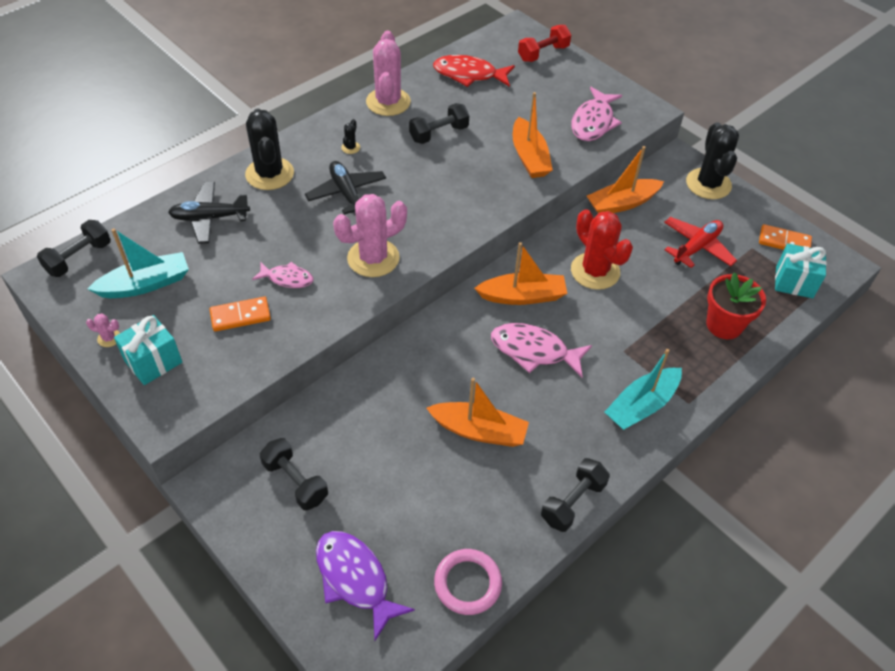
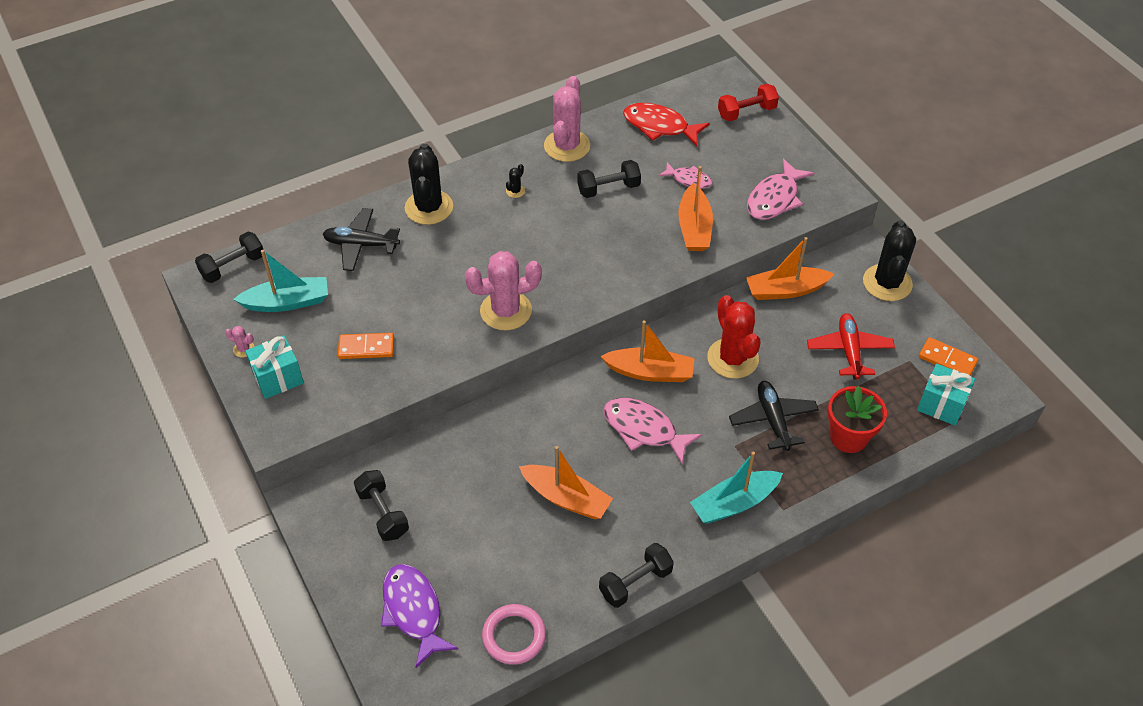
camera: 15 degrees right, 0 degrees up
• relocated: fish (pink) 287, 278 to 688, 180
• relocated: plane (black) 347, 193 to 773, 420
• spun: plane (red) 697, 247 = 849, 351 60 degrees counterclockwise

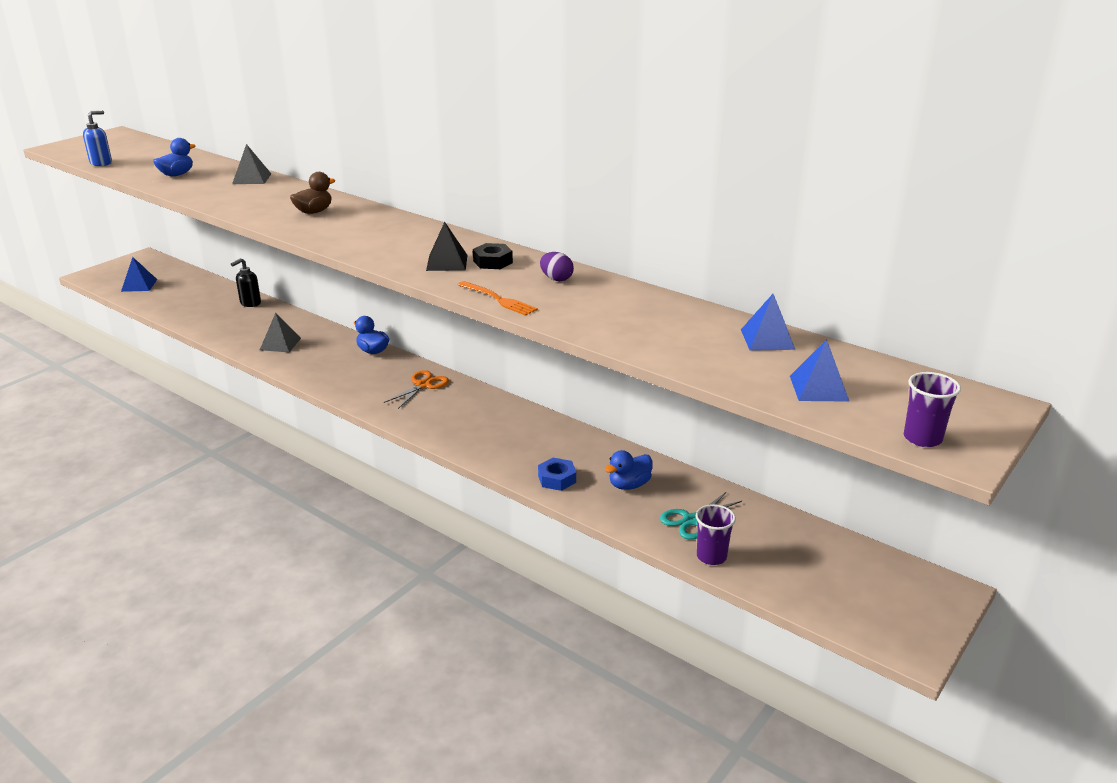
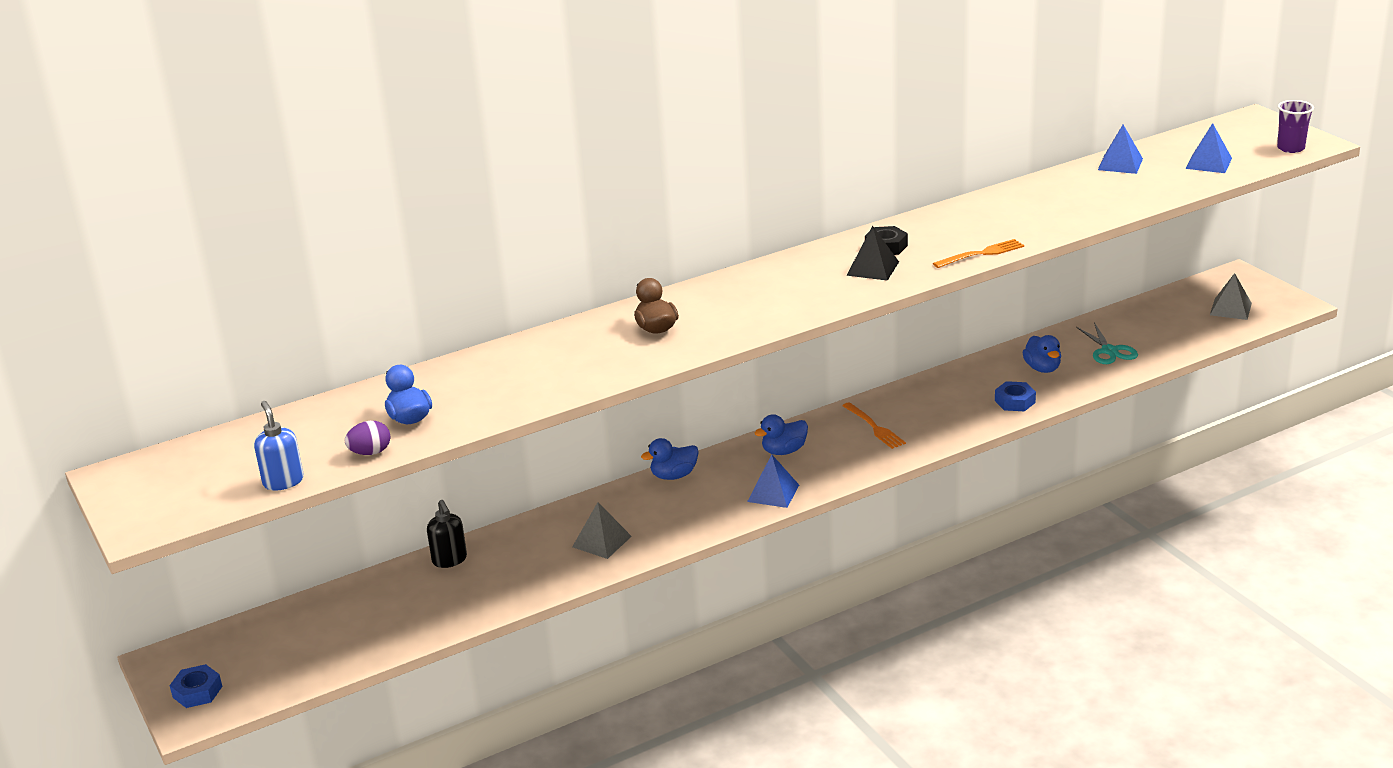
camera: 65 degrees left, 0 degrees up
• appeared: nut (blue) 197, 692
• relocated: egg (purple) 556, 279 to 370, 452
• relocated: pyramid (blue) 139, 285 to 773, 493
• exchanged: scissors (orange) 423, 385 to duck (blue) 784, 451
• appeared: fork (orange) 874, 427
• relocated: pyramid (grey) 252, 178 to 1230, 309
• missing: cup (purple) 711, 556

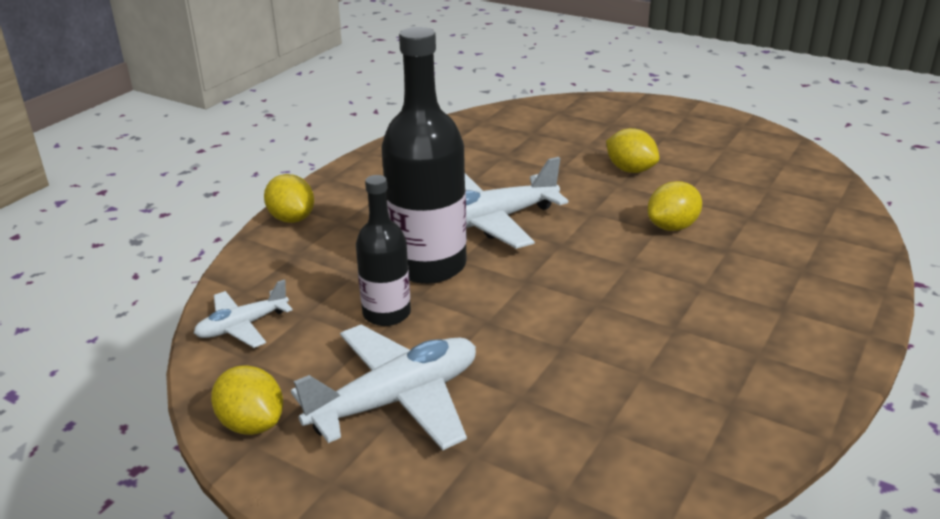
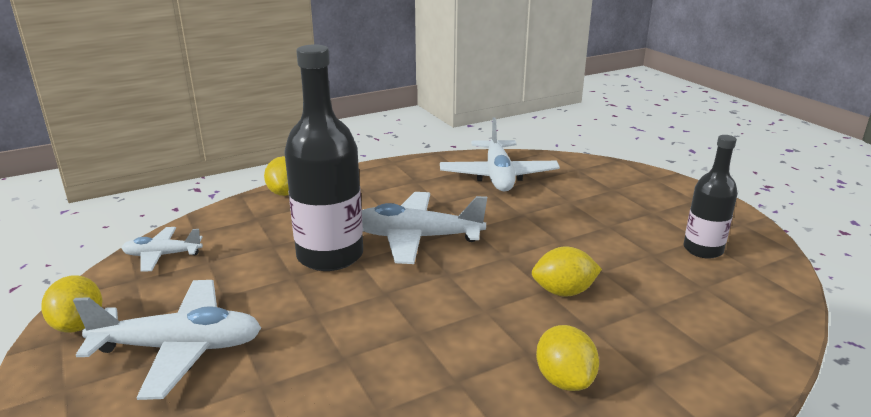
camera: 30 degrees right, 5 degrees down
• appeared: plane (white) 498, 176
• relocated: lemon (yellow) 630, 170 to 564, 380
• relocated: bottle (black) 386, 313 to 703, 249

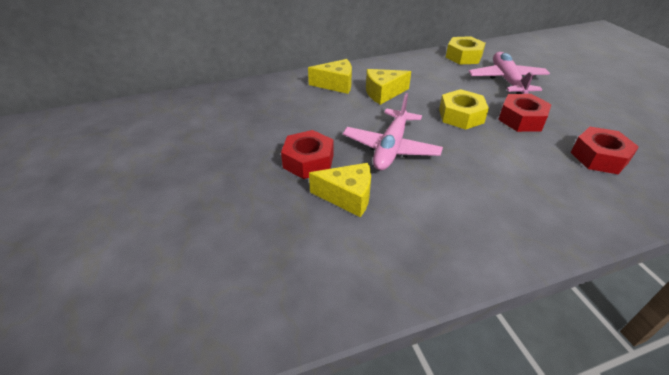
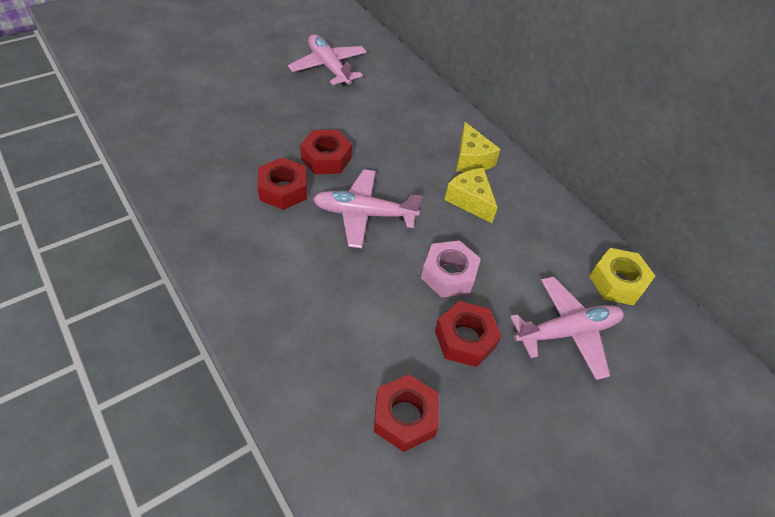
camera: 70 degrees right, 10 degrees up
• exchanged: cheese (yellow) 347, 197 to nut (red) 283, 190
• appeared: plane (pink) 328, 67
• colour: nut (yellow) 461, 116 to nut (pink) 448, 274

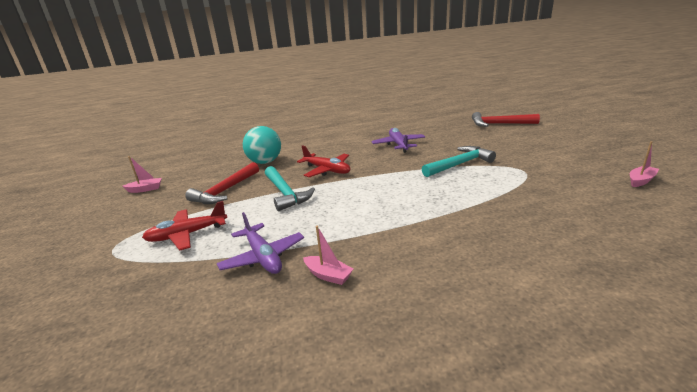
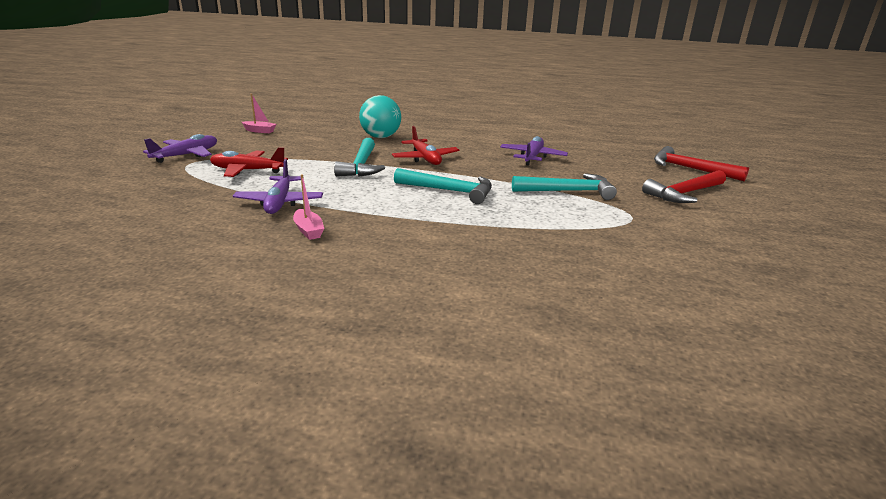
camera: 25 degrees right, 0 degrees up
• appeared: plane (purple) 186, 155
• appeared: hammer (turquoise) 449, 191
• relocated: hammer (red) 225, 191 to 684, 194
• missing: boat (pink) 641, 181

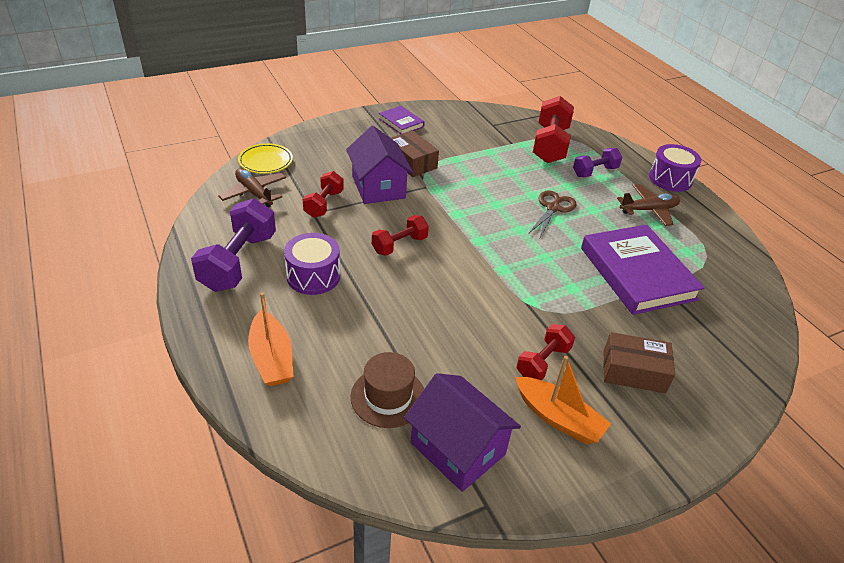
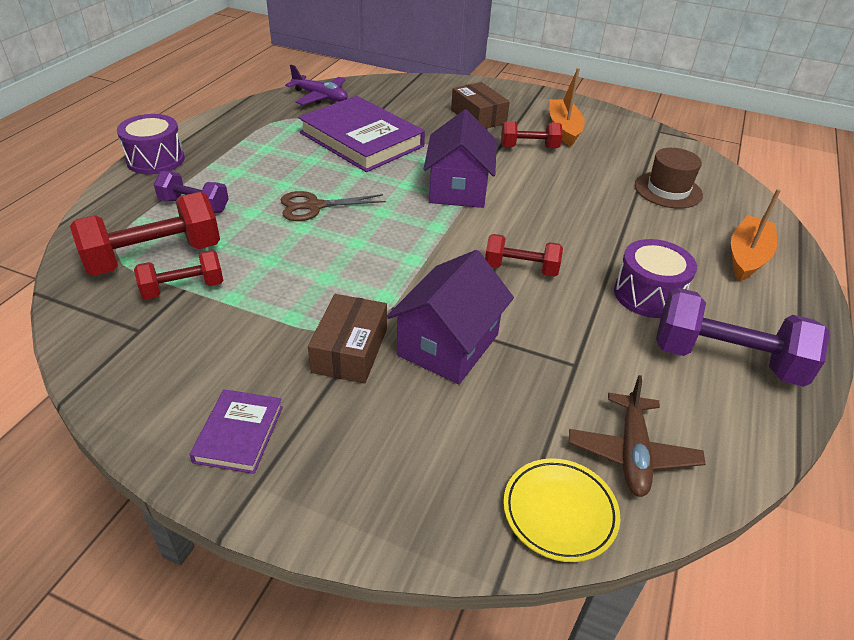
camera: 130 degrees left, 0 degrees up
• relocated: dumbbell (red) 324, 204 to 183, 288
• appeared: plane (purple) 320, 97
• spun: book (purple) 637, 273 = 361, 139 75 degrees counterclockwise
• relocated: house (purple) 457, 449 to 458, 189
• spun: dumbbell (purple) 238, 262 = 726, 359 45 degrees clockwise
• missing: plane (brown) 648, 210

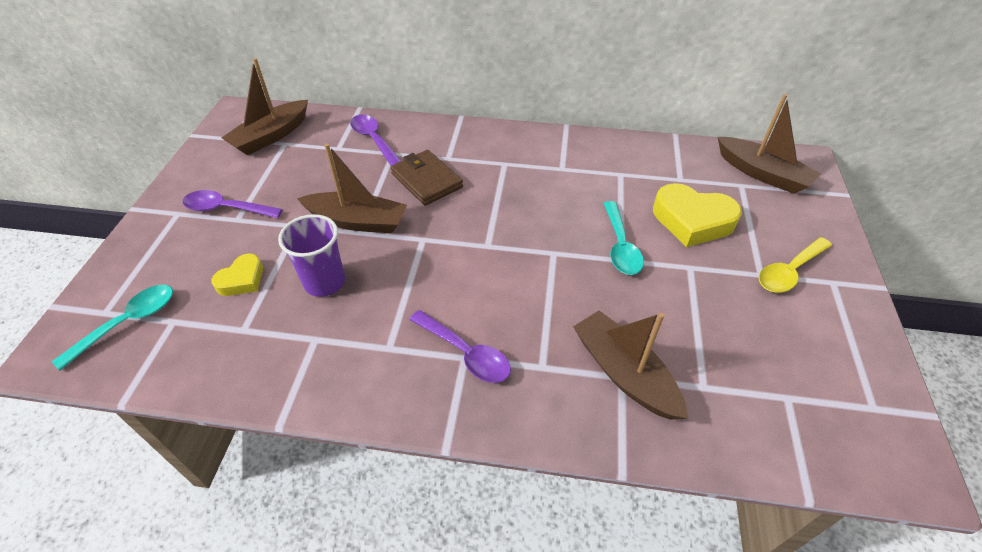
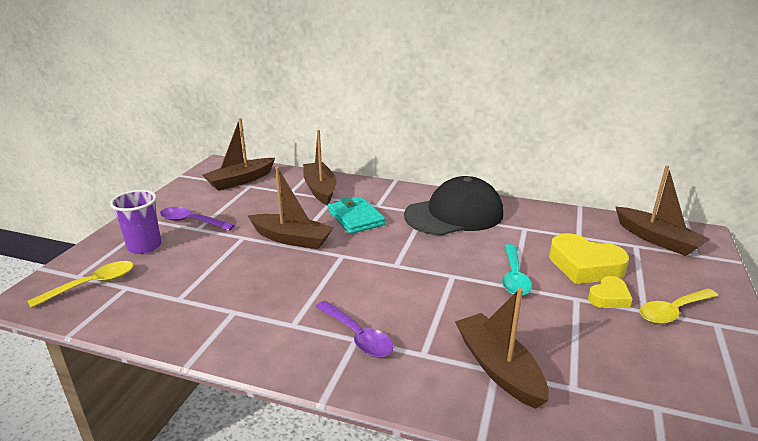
camera: 10 degrees right, 20 degrees down
• colour: spoon (turquoise) 128, 323 to spoon (yellow) 92, 284
• relocated: cup (purple) 324, 282 to 144, 246
• exchanged: spoon (purple) 373, 140 to boat (brown) 320, 189
• colour: wallet (brown) 427, 180 to wallet (turquoise) 356, 218
• appeared: cap (black) 454, 214
• relocated: heart (yellow) 242, 280 to 609, 297

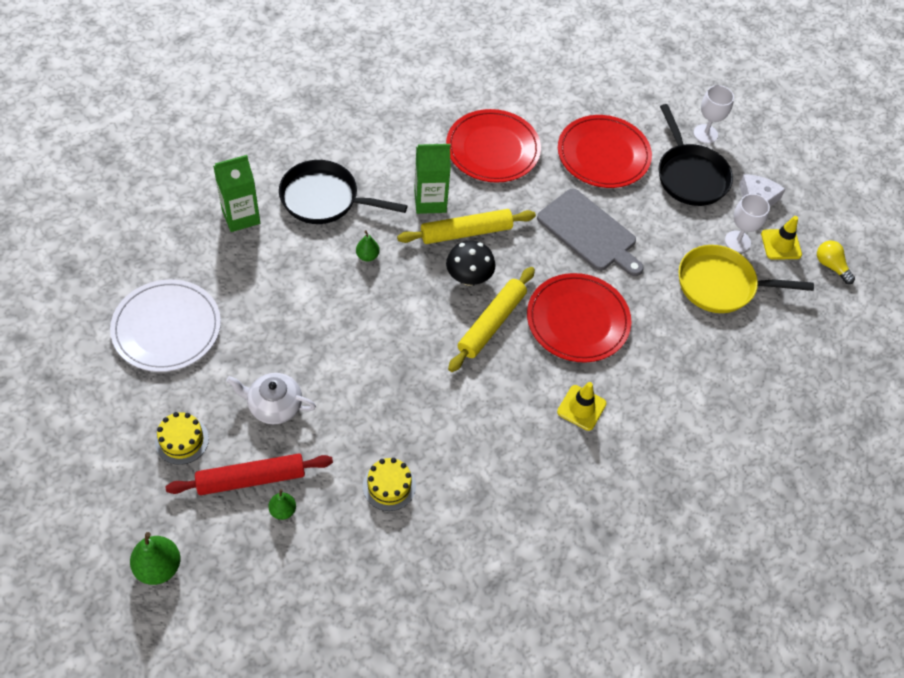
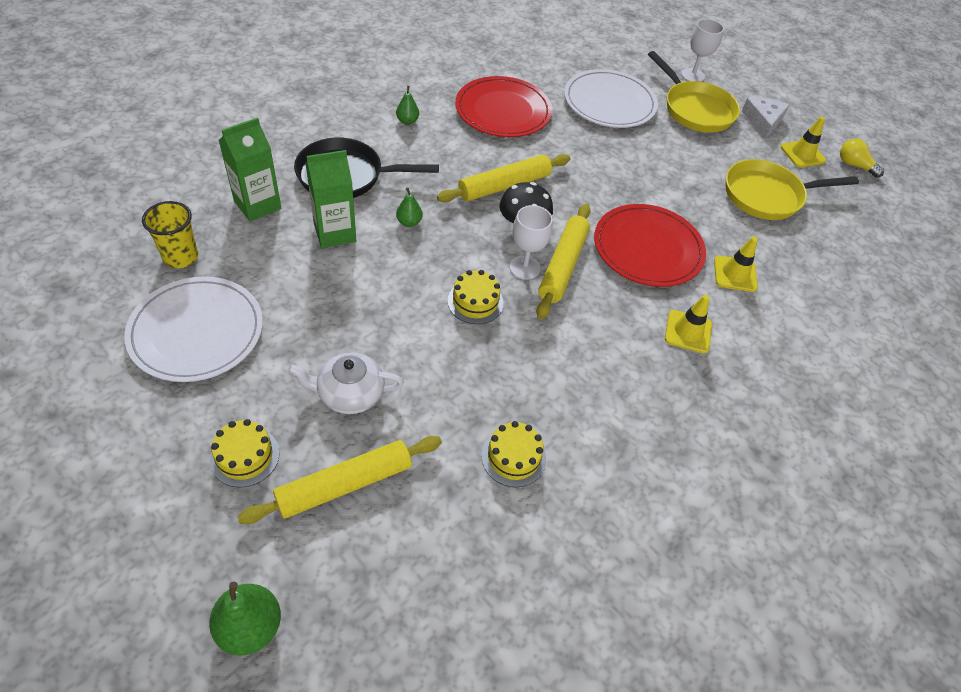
camera: 15 degrees left, 5 degrees down
• appeared: cup (yellow) 181, 257
• colour: rolling pin (red) 251, 479 to rolling pin (yellow) 345, 484
• relocated: carton (green) 430, 201 to 335, 233
• relocated: pear (green) 283, 510 to 407, 121
• appeared: cake (yellow) 475, 302
• relocated: goblet (white) 737, 241 to 524, 267
• colour: plate (red) 603, 154 to plate (white) 609, 102
• colour: pan (black) 690, 175 to pan (yellow) 695, 109
• appeared: traffic cone (yellow) 735, 274
• missing: cutting board (grey) 589, 232

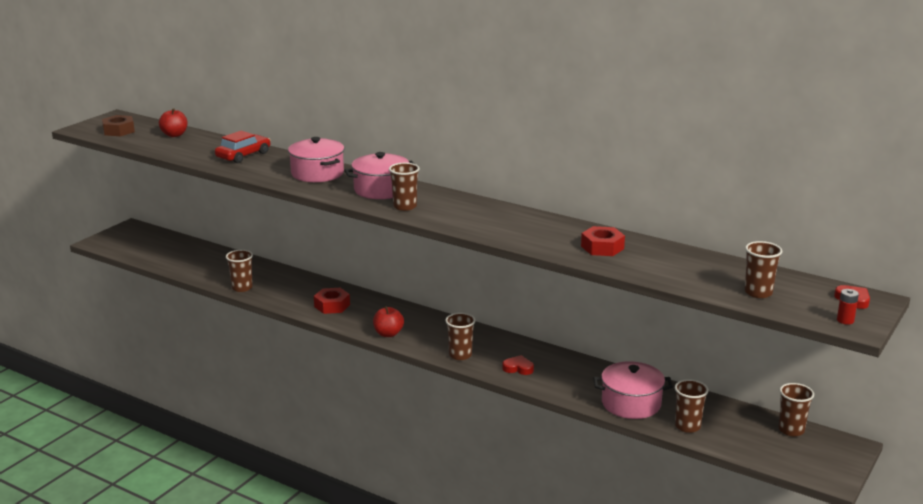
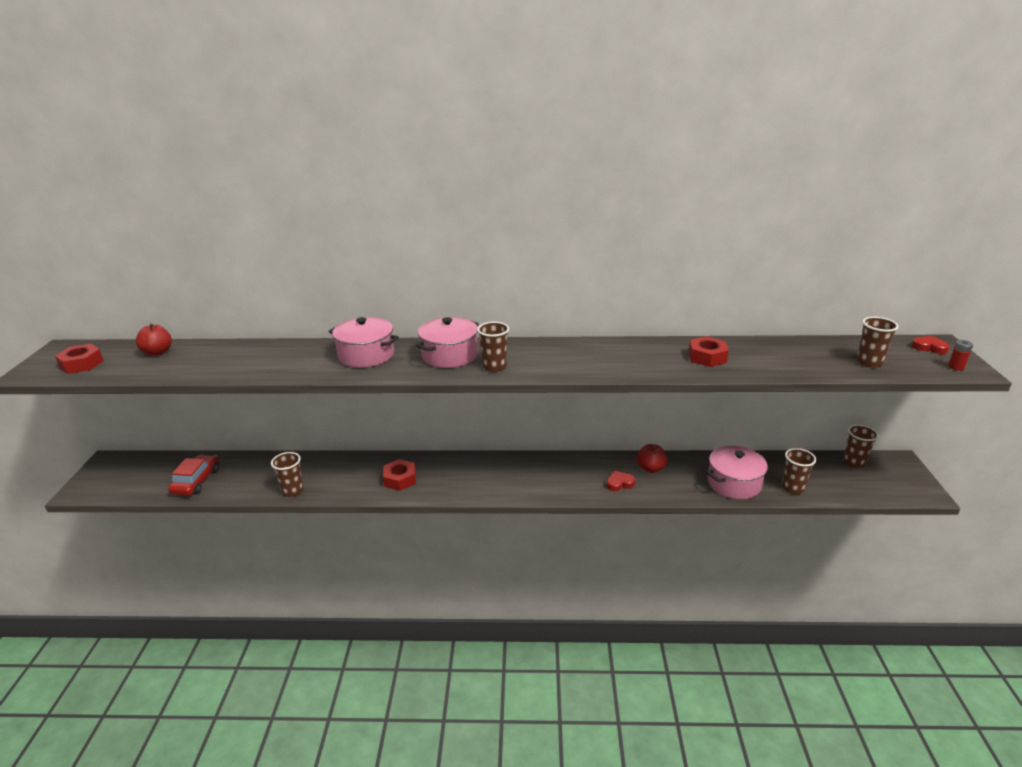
camera: 30 degrees left, 5 degrees up
• colour: nut (brown) 119, 131 to nut (red) 81, 364
• relocated: car (red) 243, 155 to 196, 481
• relocated: apple (red) 388, 334 to 650, 468
• missing: cup (brown) 460, 355

